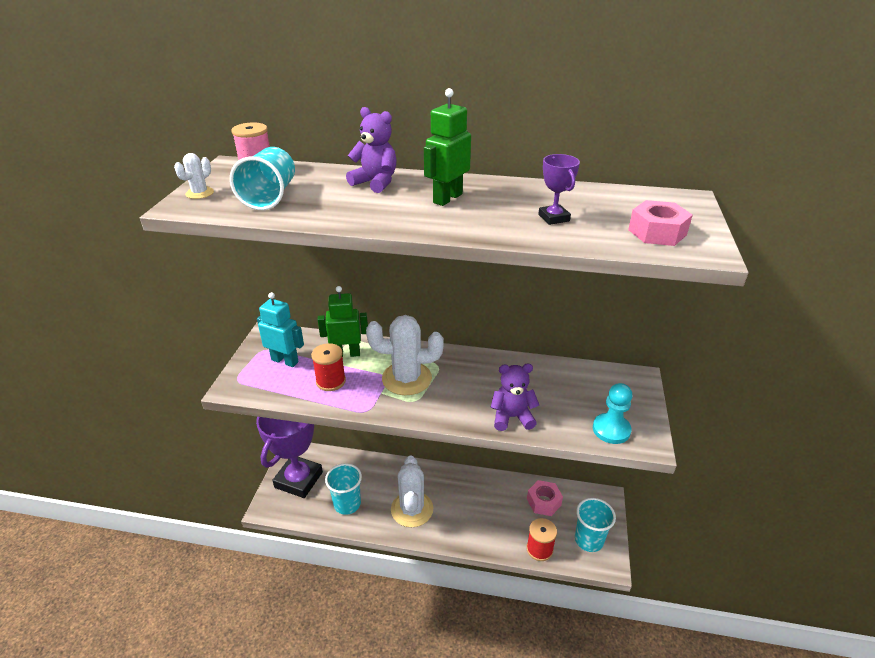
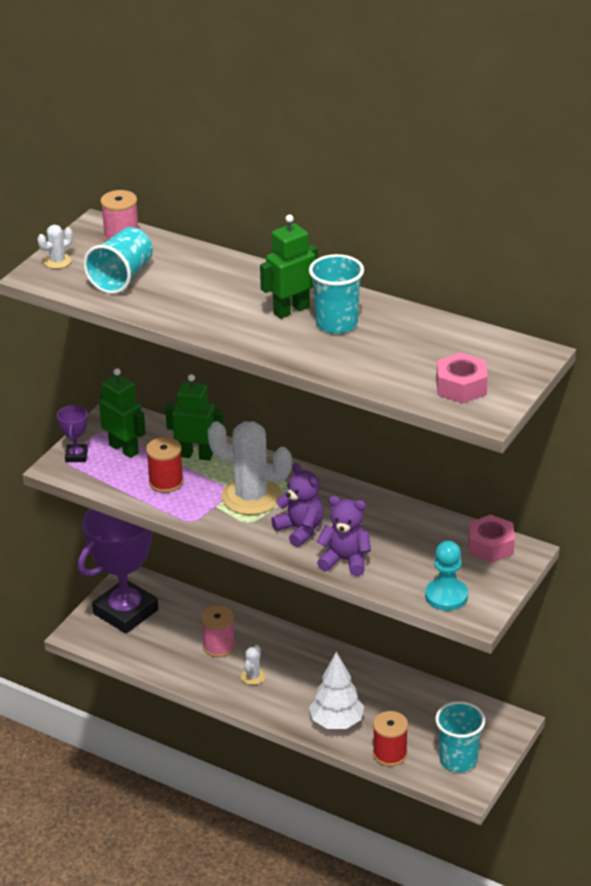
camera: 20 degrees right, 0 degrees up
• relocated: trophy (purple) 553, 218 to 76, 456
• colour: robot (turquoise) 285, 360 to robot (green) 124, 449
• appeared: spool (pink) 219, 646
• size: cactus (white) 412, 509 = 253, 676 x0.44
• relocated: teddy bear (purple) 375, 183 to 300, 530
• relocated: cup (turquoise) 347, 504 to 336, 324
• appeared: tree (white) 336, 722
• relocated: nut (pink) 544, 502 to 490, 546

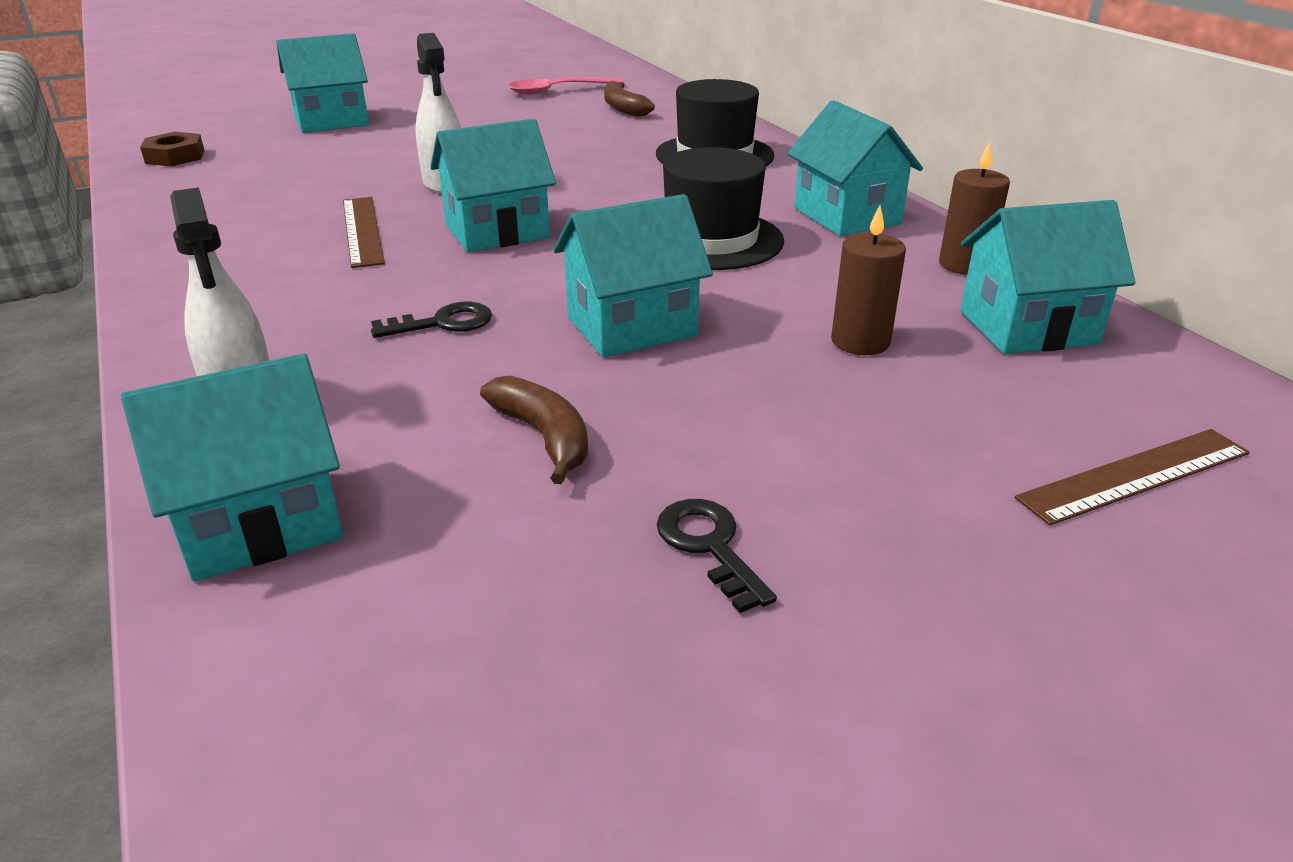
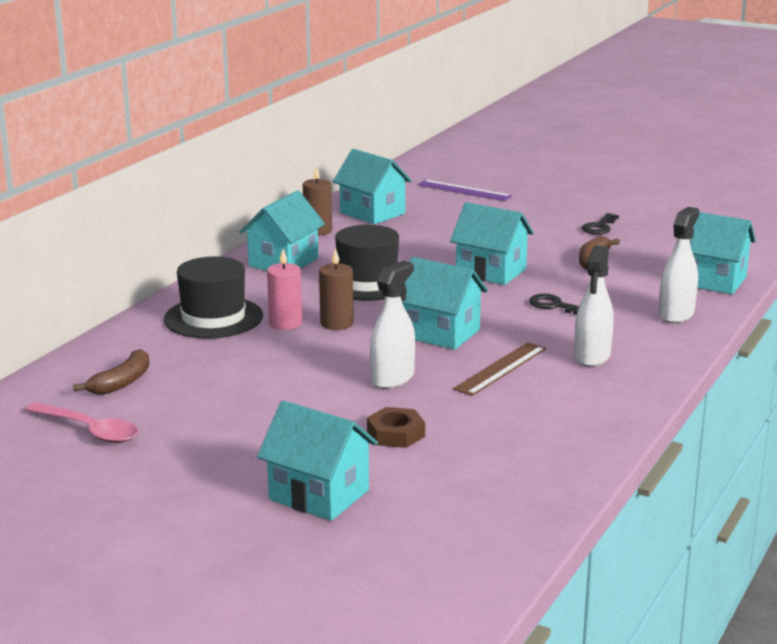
camera: 125 degrees left, 10 degrees down
• appeared: candle (pink) 285, 323
• relocated: candle (brown) 860, 341 to 336, 323
• relocated: nut (brown) 175, 156 to 396, 434
• colour: ruler (brown) 1134, 475 to ruler (purple) 464, 190
• appeared: spray bottle (white) 592, 356

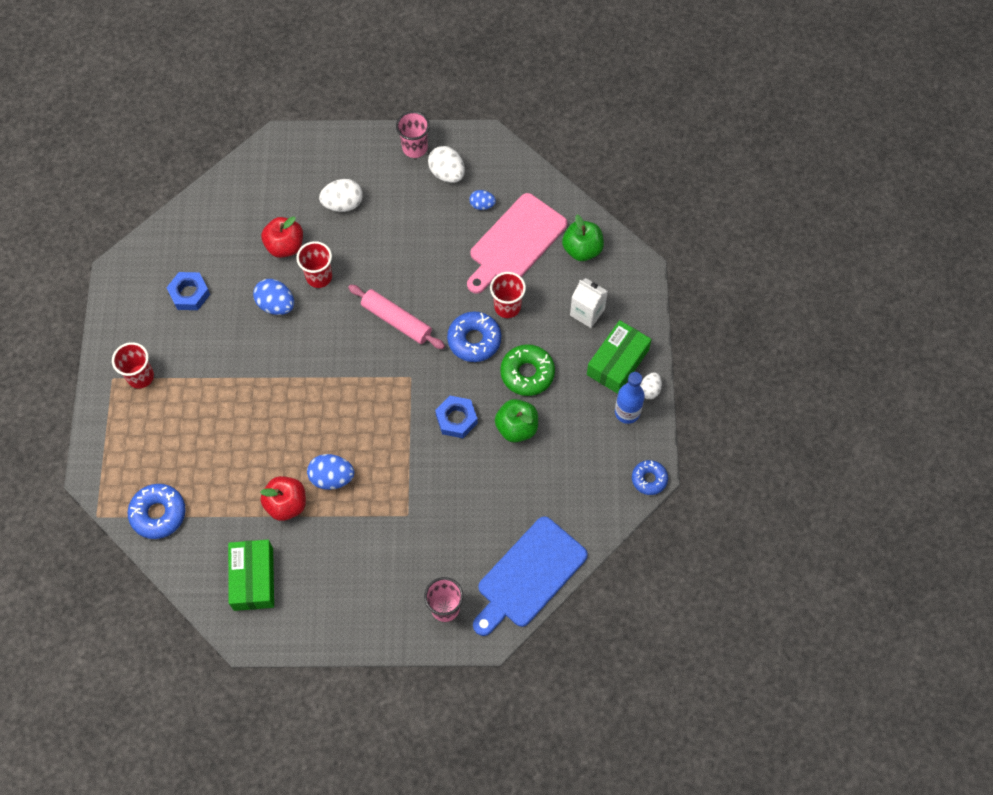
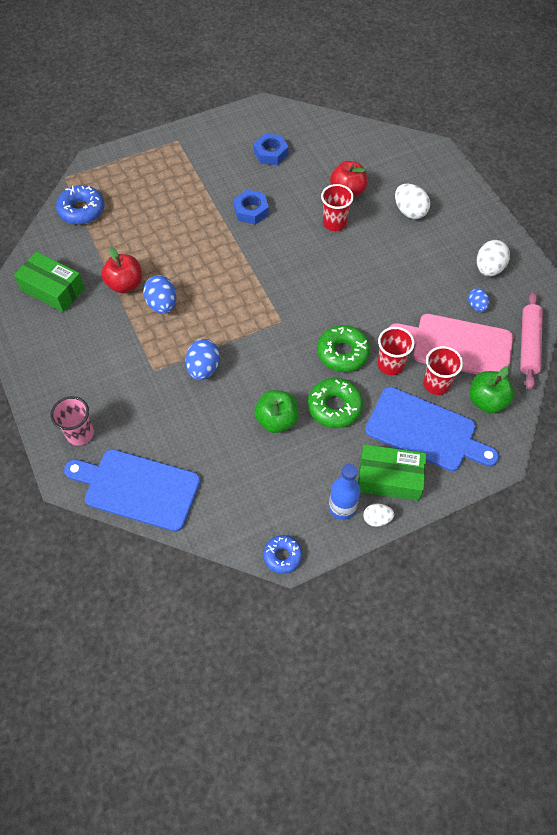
camera: 65 degrees right, 5 degrees down
• spun: box (green) 253, 579 = 53, 289 60 degrees clockwise
• relocated: egg (blue) 276, 305 to 203, 368
• relocated: nut (blue) 456, 419 to 251, 211
• colour: donut (blue) 474, 340 to donut (green) 343, 353
• exchanged: carton (white) 587, 312 to cutting board (blue) 425, 431
• relocated: cup (red) 140, 376 to 436, 384
• relocated: rolling pin (pink) 396, 320 to 528, 344
• missing: cup (pink) 415, 148

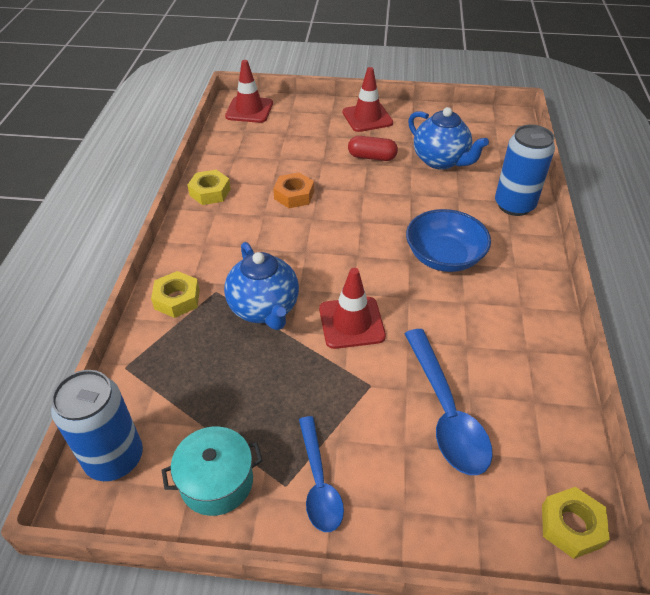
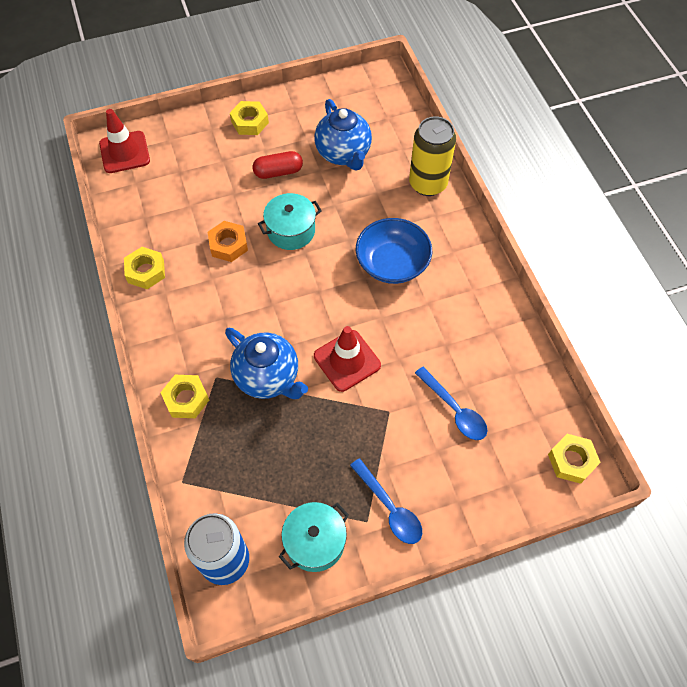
camera: 25 degrees left, 15 degrees up
• exchanged: traffic cone (red) 367, 118 to nut (yellow) 250, 122
• appeared: pot (turquoise) 291, 231
• spun: teapot (blue) 441, 161 = 343, 154 45 degrees clockwise
• colour: can (blue) 514, 205 to can (yellow) 428, 184
• size: spoon (blue) 445, 412 = 454, 410 x0.66

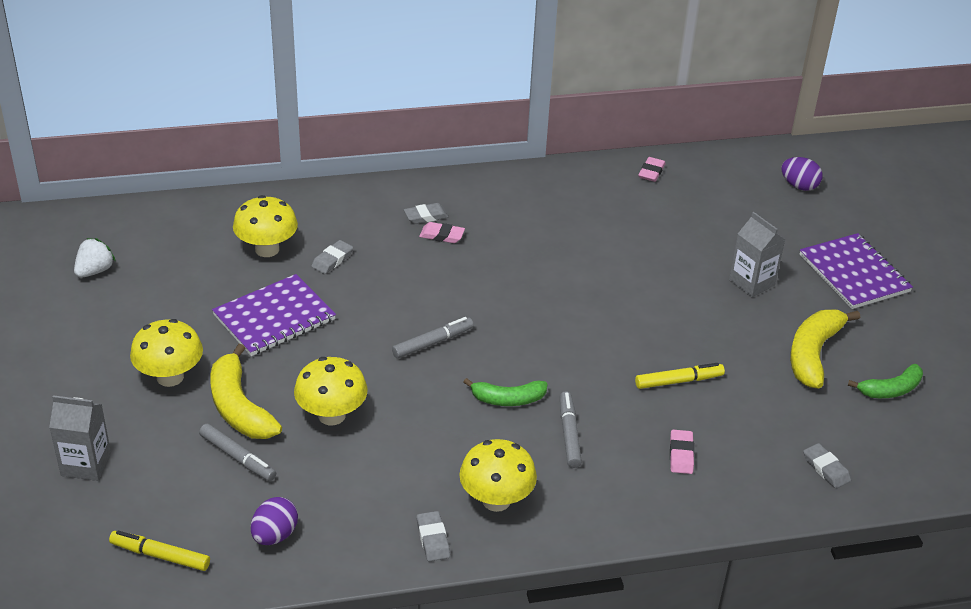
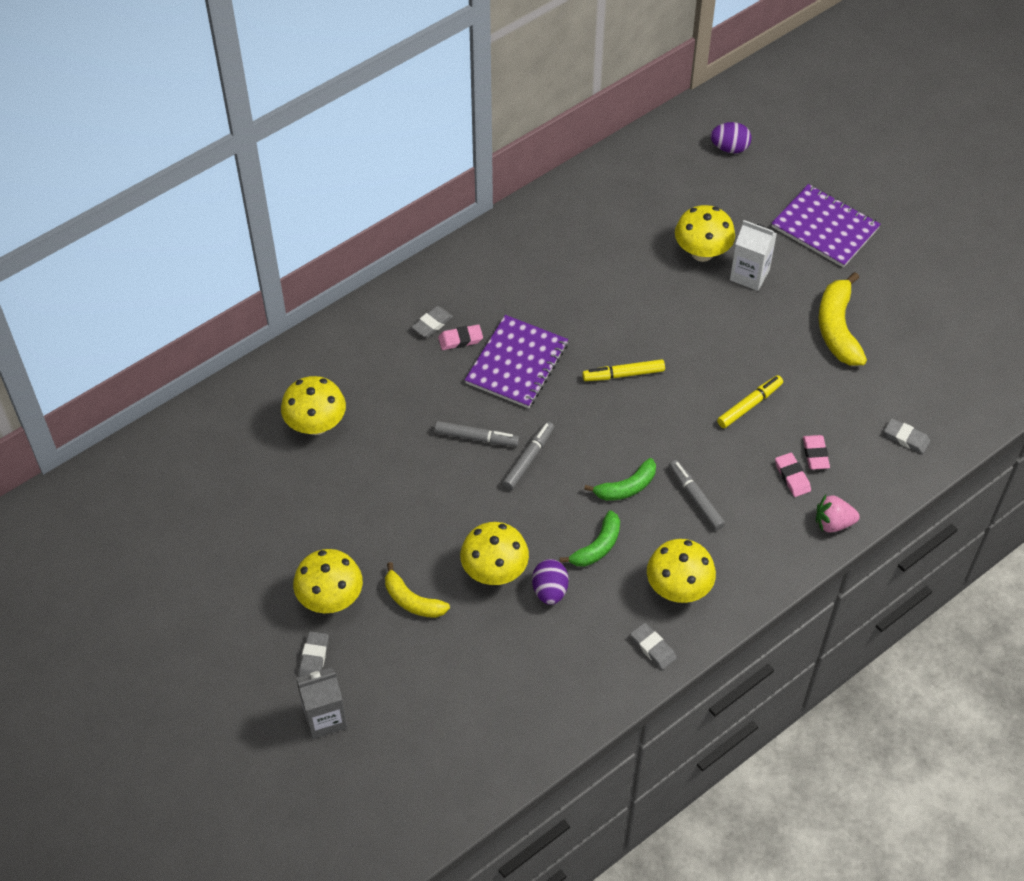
camera: 25 degrees left, 15 degrees up
• relocated: eraser (grey) 332, 260 to 314, 657
• size: banana (yellow) 239, 407 = 412, 600 x0.64
• relocated: marker (grey) 238, 458 to 476, 438
• relocated: notebook (purple) 274, 317 to 516, 363
• relocated: egg (purple) 275, 535 to 550, 591
• relocated: banana (green) 890, 390 to 597, 546
• relocated: marker (yellow) 160, 555 to 623, 374
• appeared: mushroom (yellow) 702, 252
• colour: carton (grey) 751, 283 to carton (white) 749, 275
• relocated: eraser (pink) 651, 172 to 815, 454
• appeared: strawberry (pink) 833, 523
• missing: strawberry (white) 95, 271

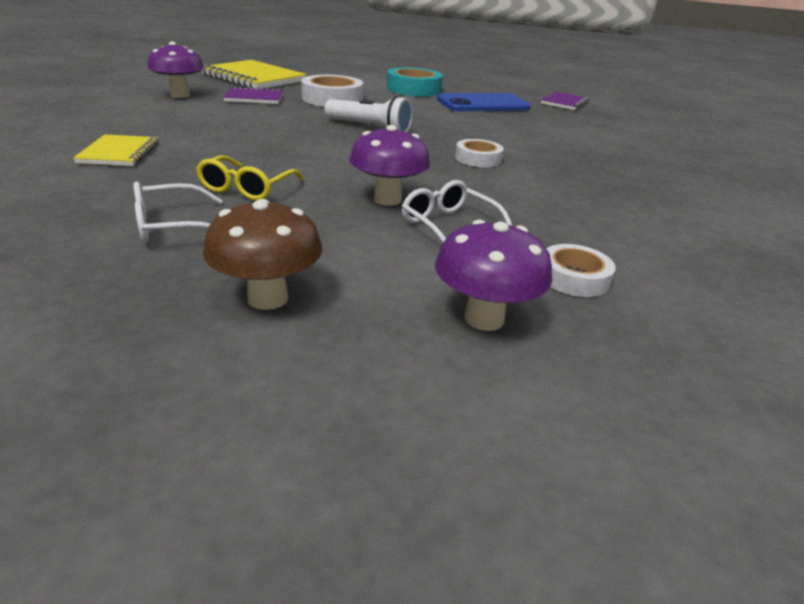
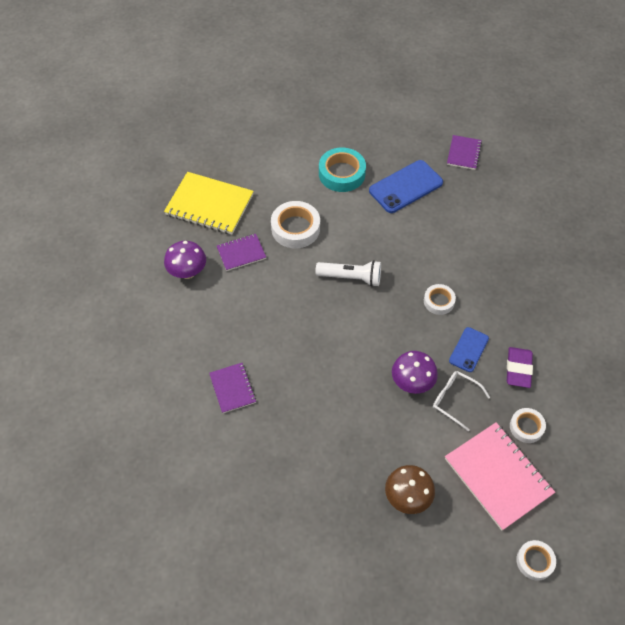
camera: 15 degrees left, 25 degrees up
• colour: notebook (yellow) 119, 153 to notebook (purple) 232, 388
• exchanged: mushroom (purple) 484, 318 to notebook (pink) 498, 476
• appeared: phone (blue) 468, 349
• appeared: eraser (purple) 518, 369
• appeared: tape (white) 535, 561
• missing: glasses (white) 172, 226
• missing: glasses (yellow) 247, 188

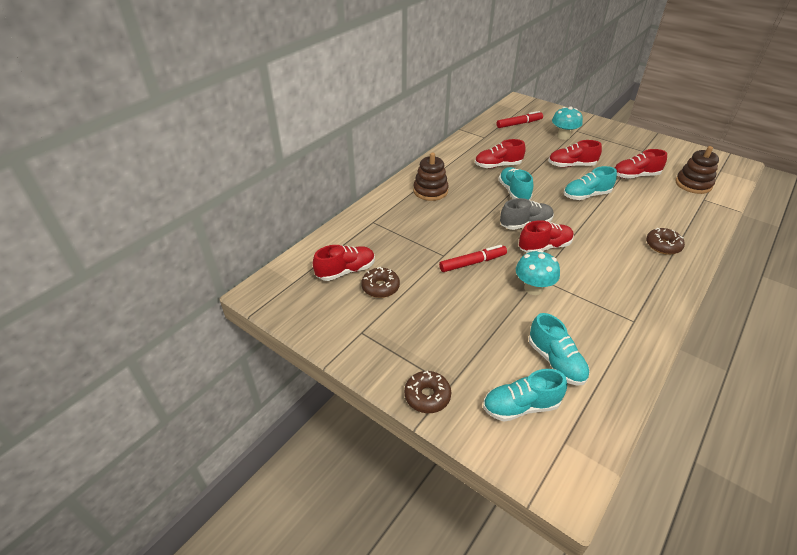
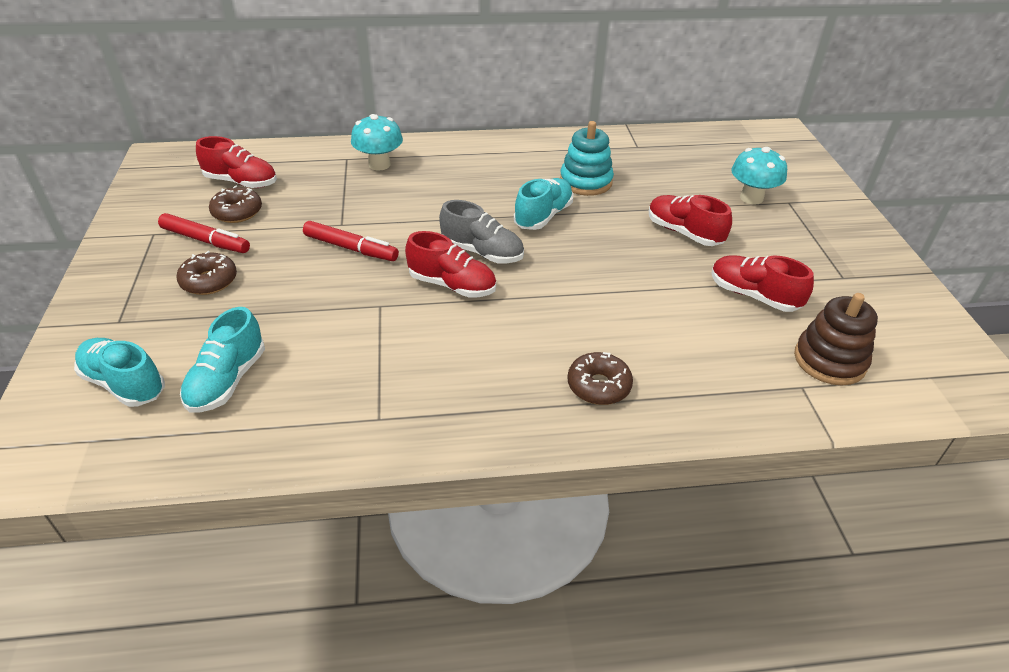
camera: 45 degrees right, 0 degrees up
• relocated: marker (red) 519, 124 to 205, 240
• relocated: donut (brown) 427, 396 to 209, 281
• relocated: mushroom (turquoise) 533, 288 to 379, 164
• exchanged: shoe (red) 498, 166 to stacking toy (turquoise) 585, 182
• missing: stacking toy (brown) 430, 191
• missing: shoe (turquoise) 586, 195

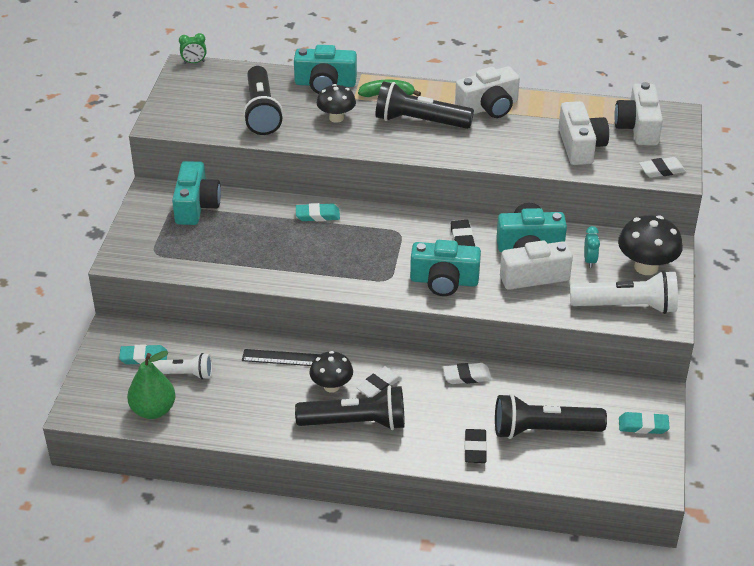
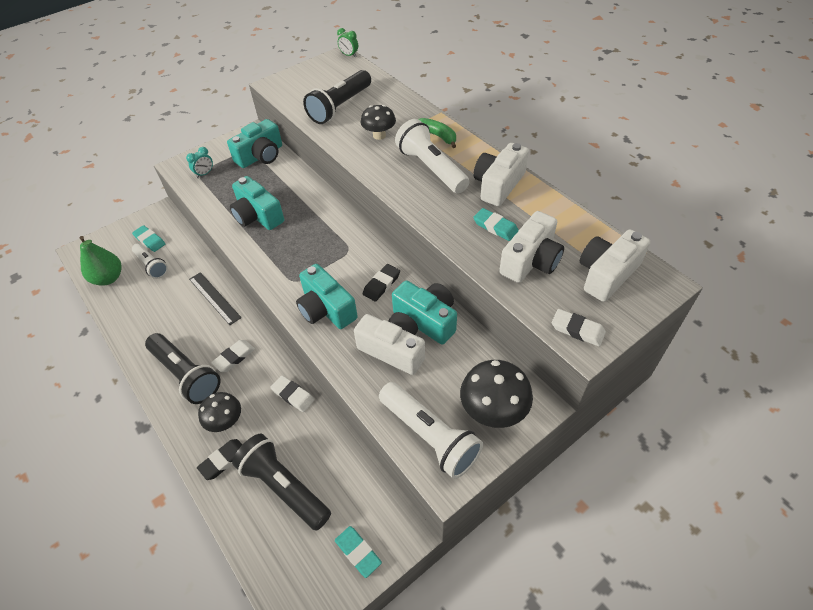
camera: 45 degrees right, 10 degrees up
• relocated: clock (turquoise) 589, 261 to 204, 174
• relocated: mushroom (black) 331, 386 to 225, 421
• spun: eraser (white) 379, 385 = 234, 357 45 degrees counterclockwise
• relocated: camera (turquoise) 325, 84 to 257, 216
• colour: flashlight (black) 420, 121 to flashlight (white) 431, 168
• relocated: eraser (turquoise) 317, 215 to 495, 227
• spun: camera (white) 488, 107 = 498, 185 105 degrees clockwise

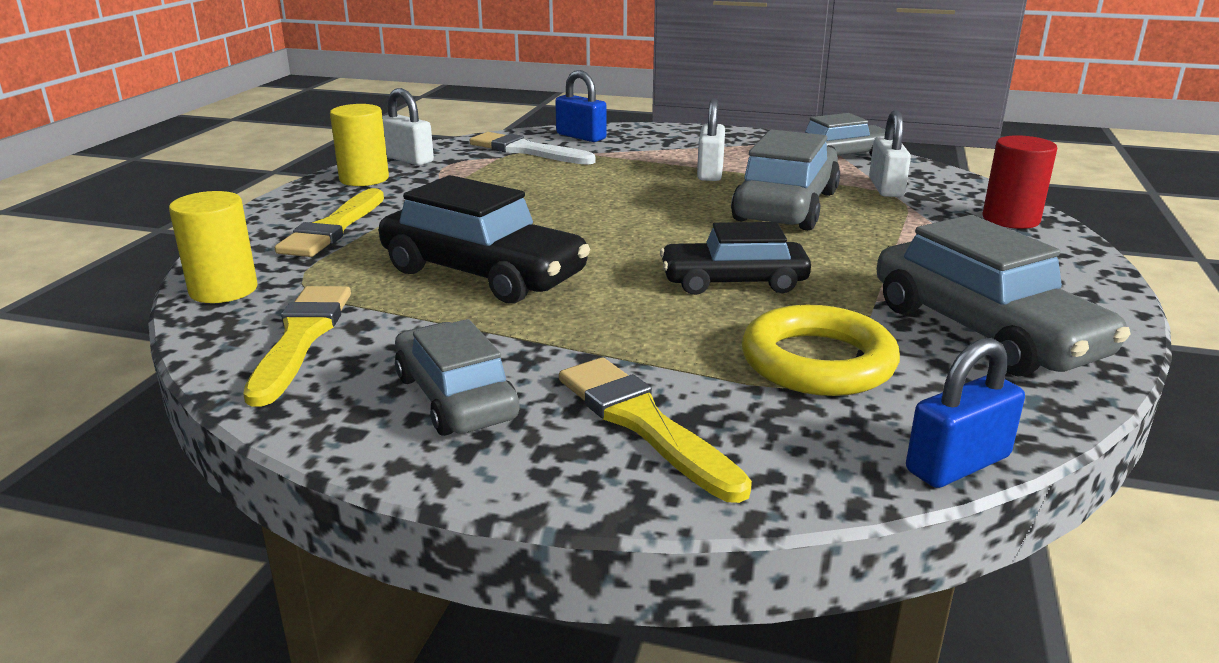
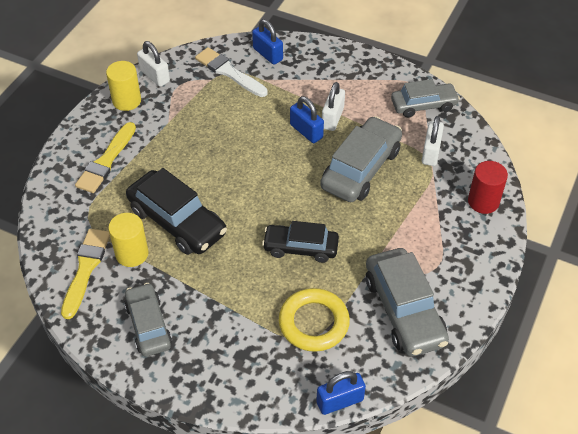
camera: 10 degrees right, 25 degrees up
• relocated: cylinder (yellow) 223, 290 to 132, 254
• appeared: padlock (blue) 306, 131
• missing: brush (yellow) 643, 423

